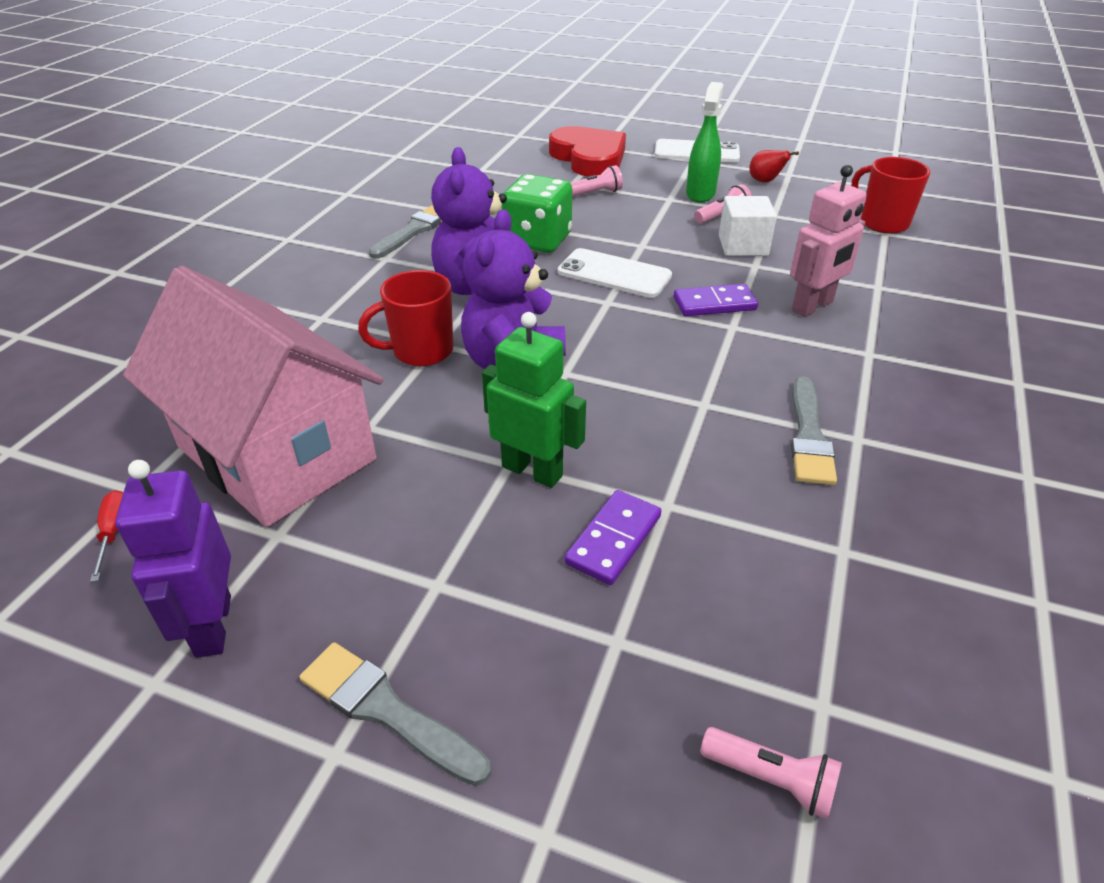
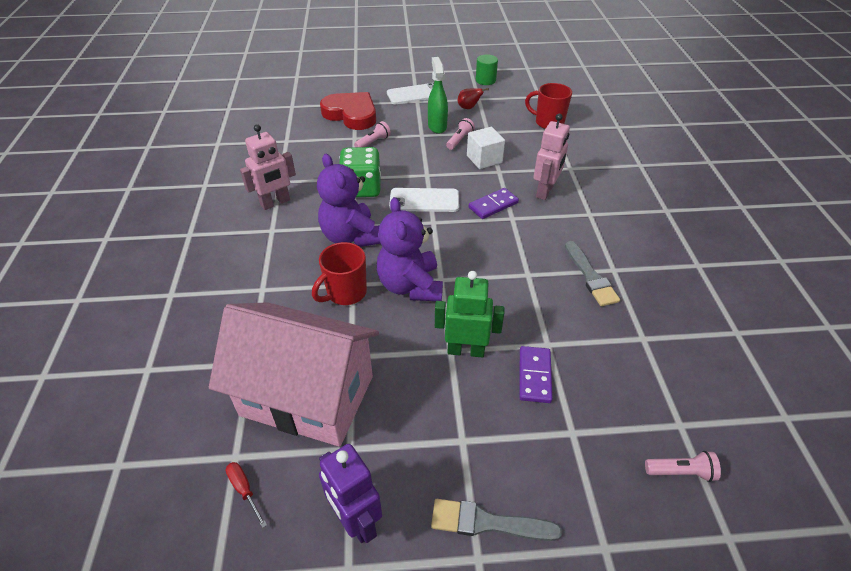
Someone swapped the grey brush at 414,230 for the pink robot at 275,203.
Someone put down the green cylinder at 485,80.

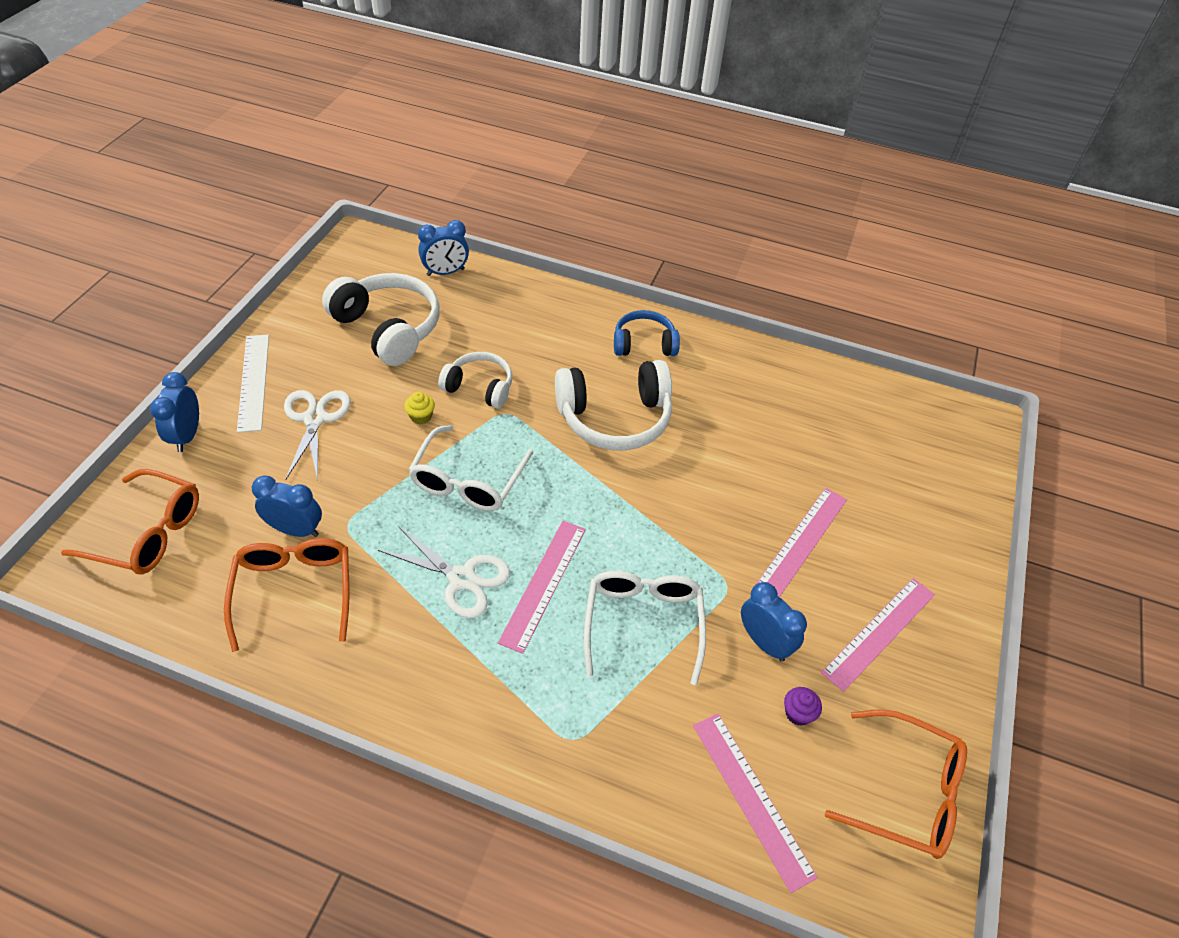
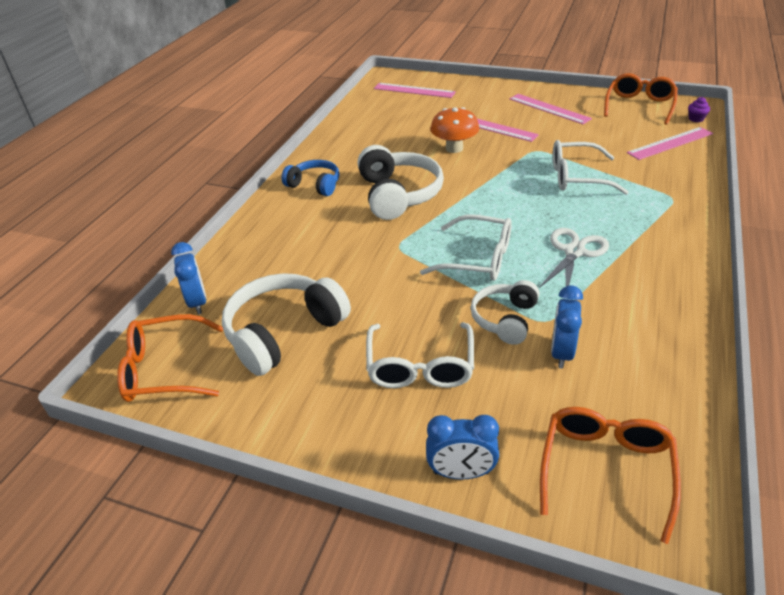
Someone carried the orange glasses from 294,592 to 166,369.
Someone rotated the blue headphones at 644,344 by 120 degrees clockwise.
Someone swapped the white scissors at 315,419 for the white glasses at 420,365.
Someone carried the pink ruler from 543,584 to 414,90.
Someone put down the orange mushroom at 454,148.
Someone carried the white headphones from 479,387 to 505,319.
Someone carried the purple cupcake from 798,713 to 696,119.
Someone took away the white ruler at 254,381.
Someone took away the yellow cupcake at 421,417.
Someone took away the blue clock at 764,642.

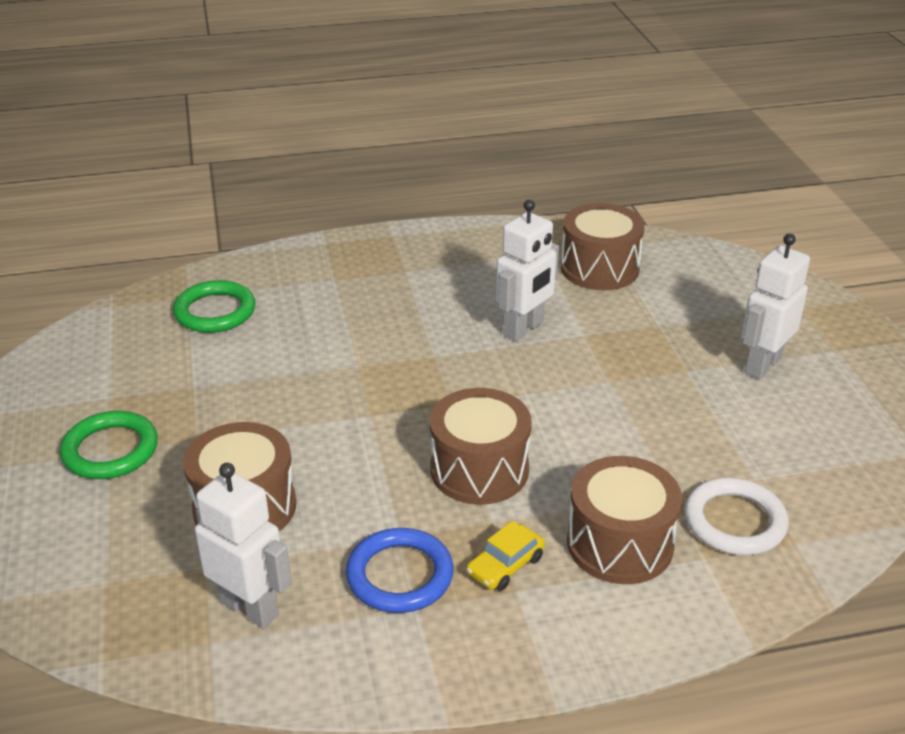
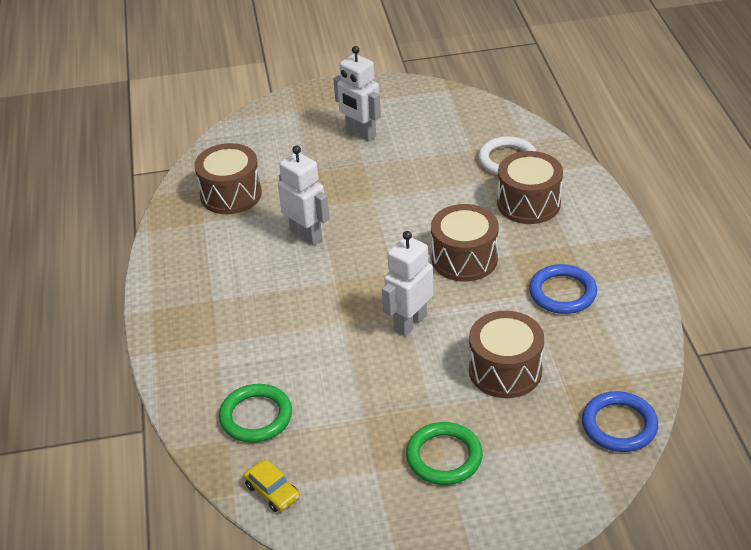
Someone carried the yellow car from 505,565 to 272,492.
Someone carried the white robot from 250,608 to 410,323.
Someone put down the blue ring at 619,425.

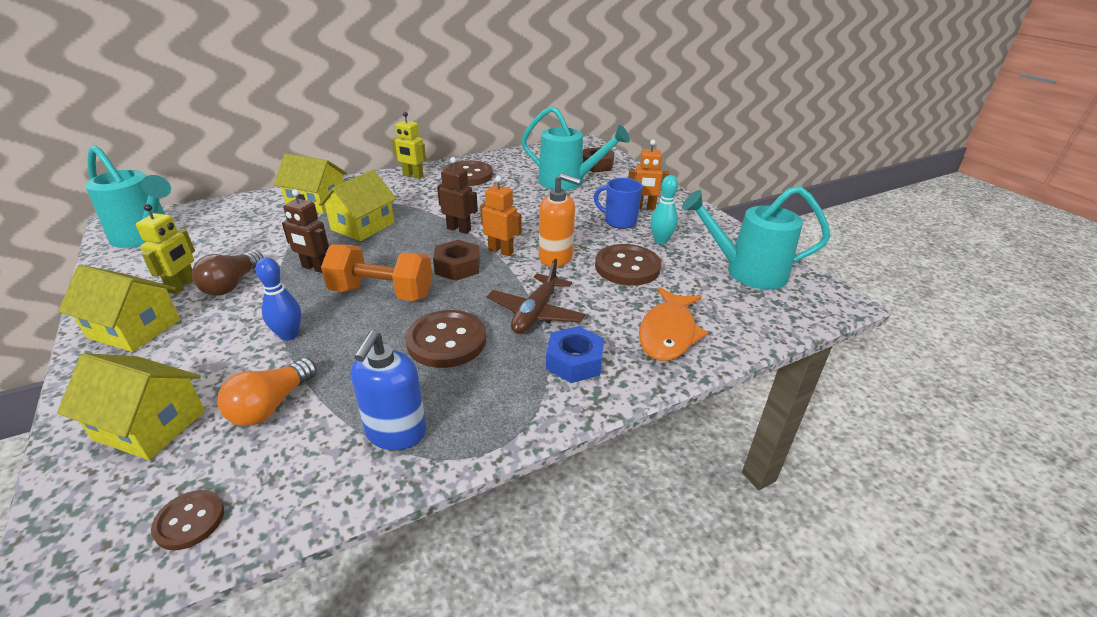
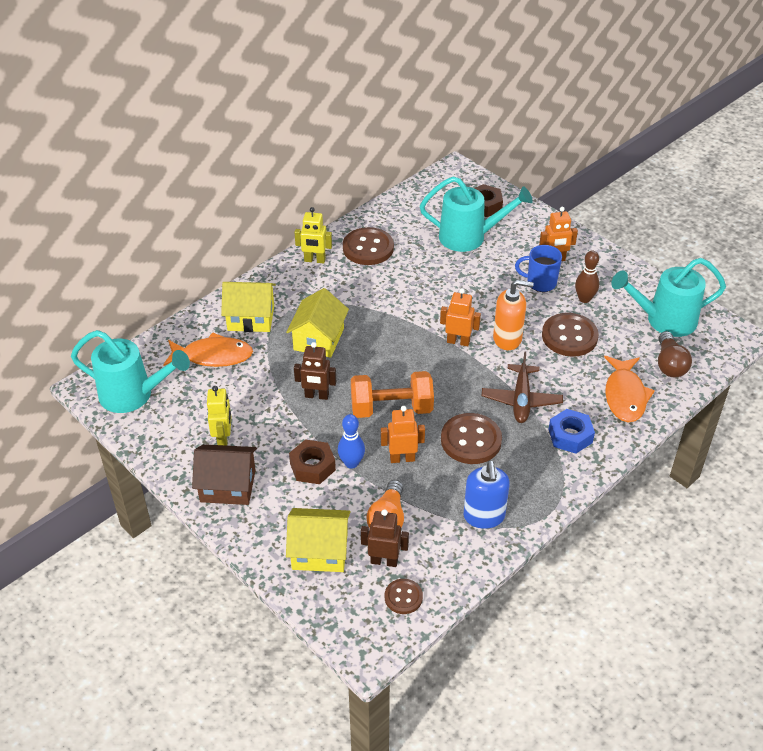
Someone put down the orange fish at 213,356.
Someone repainted the yellow house at 134,328, which became the brown house at 228,486.
Someone carried the brown nut from 457,267 to 312,466.
Someone carried the brown robot from 459,229 to 384,561.
Someone put down the orange robot at 402,458.
Someone repainted the turquoise bowling pin at 661,240, which became the brown bowling pin at 584,299.
Someone carried the brown light bulb from 232,284 to 669,364.

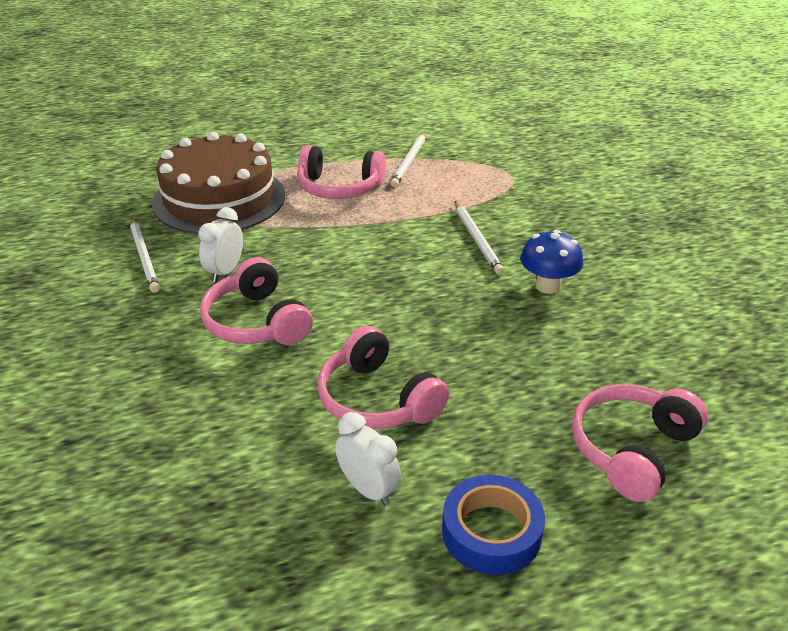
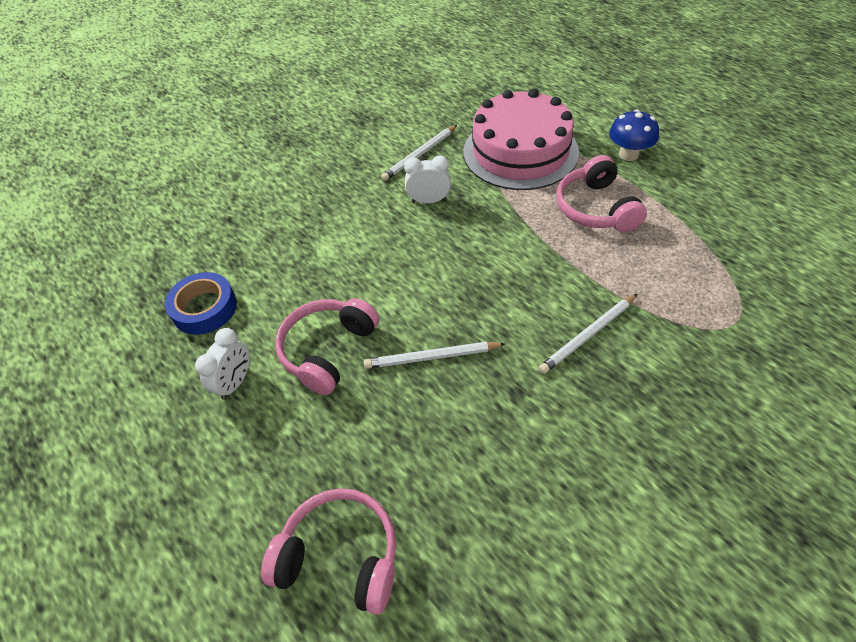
Someone carried the blue tape from 491,532 to 204,308.
Someone carried the white pencil from 409,161 to 431,357.
Someone repainted the brown cake at 219,199, which became the pink cake at 520,151.
Someone carried the blue mushroom from 548,286 to 628,154.
Someone took away the pink headphones at 256,322.

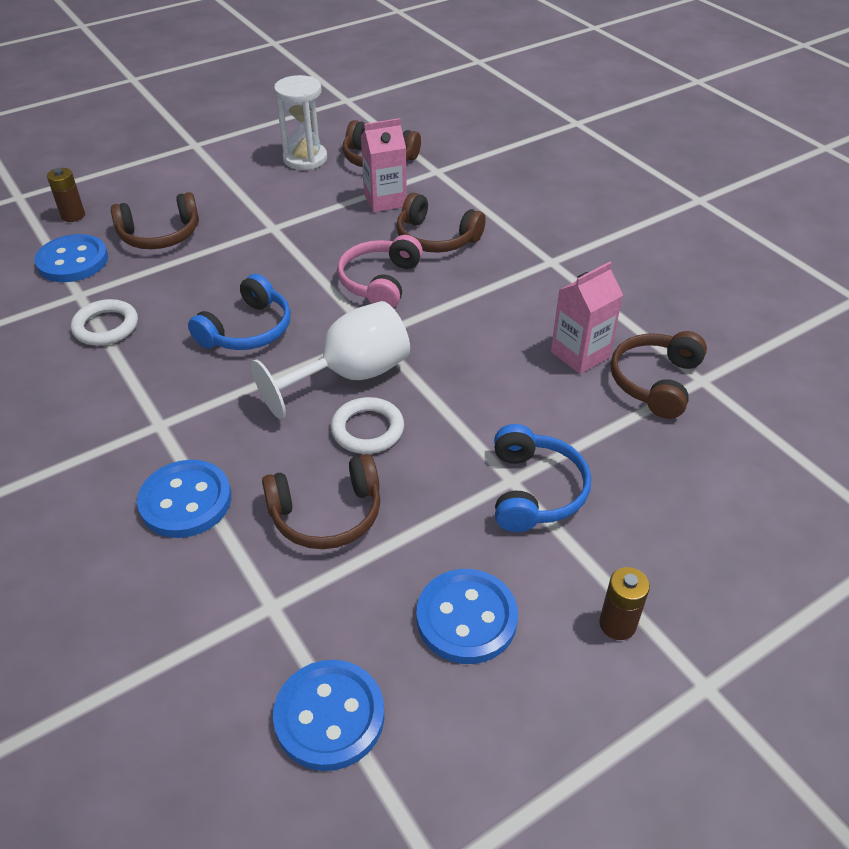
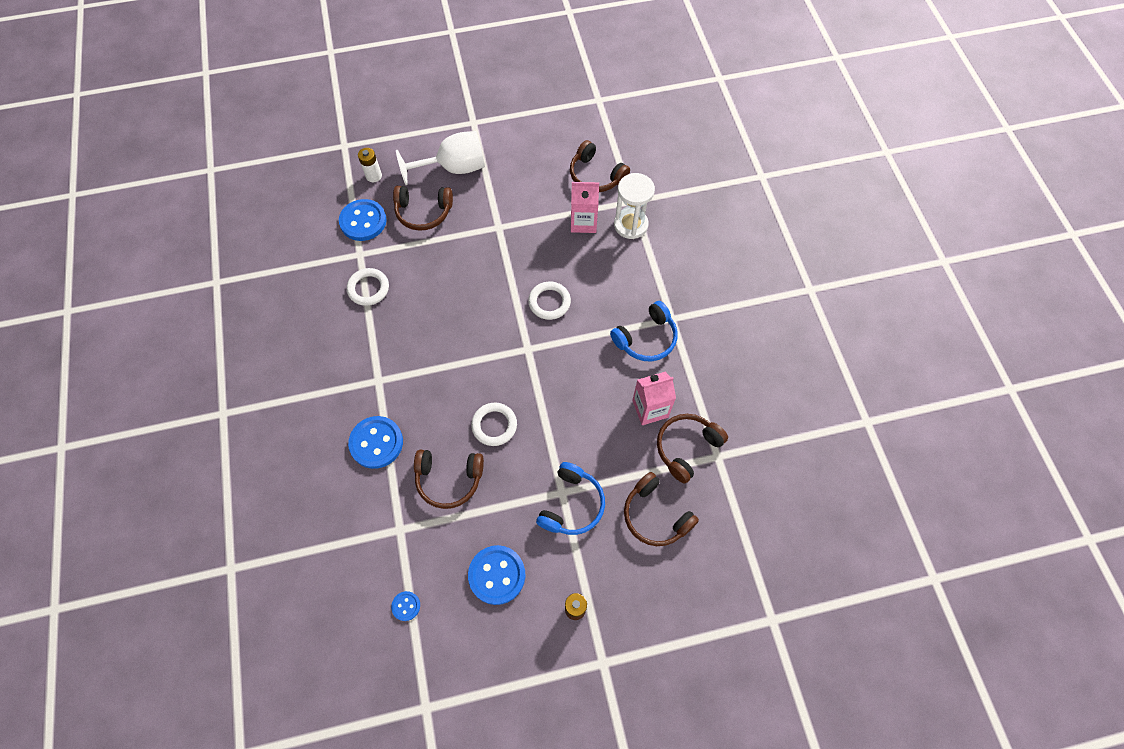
Someone repainted the brown battery at 73,215, which became the white battery at 374,176.
Someone scaled the blue button at 329,716 by 0.49.
Someone carried the white goblet from 350,376 to 454,168.
Someone swapped the pink headphones at 380,282 for the white ring at 549,302.
Someone carried the blue headphones from 247,330 to 646,338.
Someone carried the white hourglass from 305,159 to 630,225.
Someone carried the brown headphones from 436,238 to 655,515.

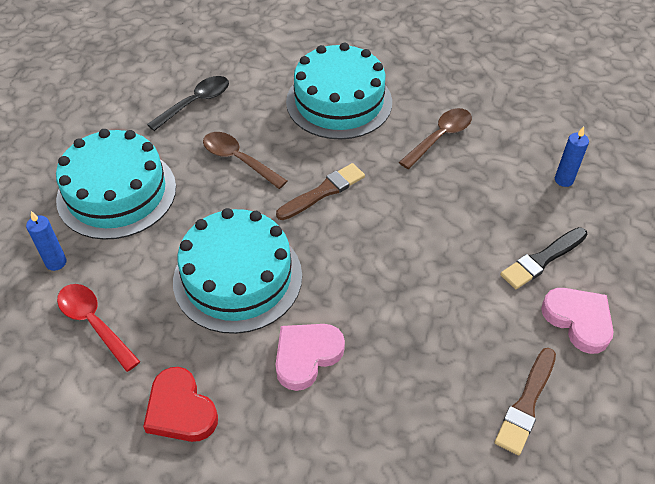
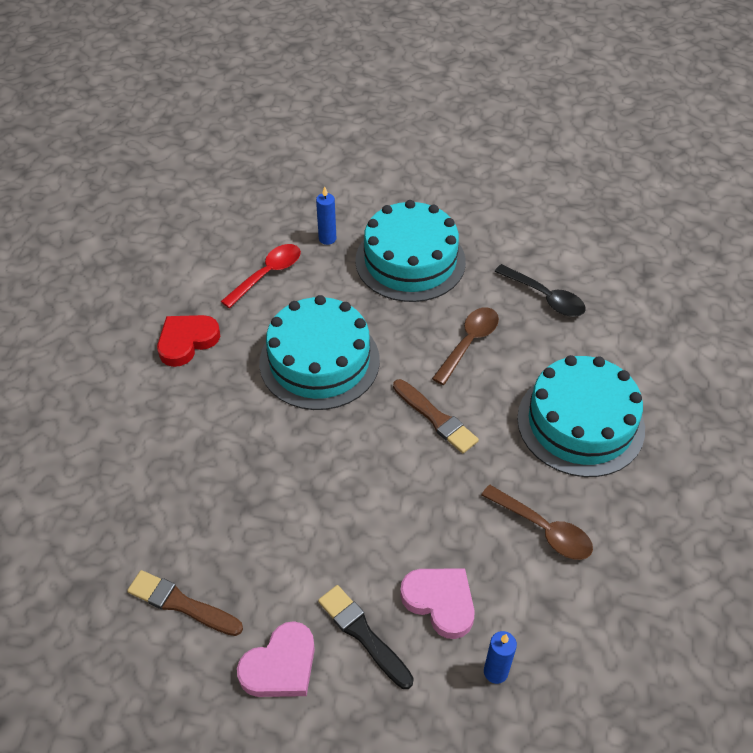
Someone carried the pink heart from 306,356 to 440,602.

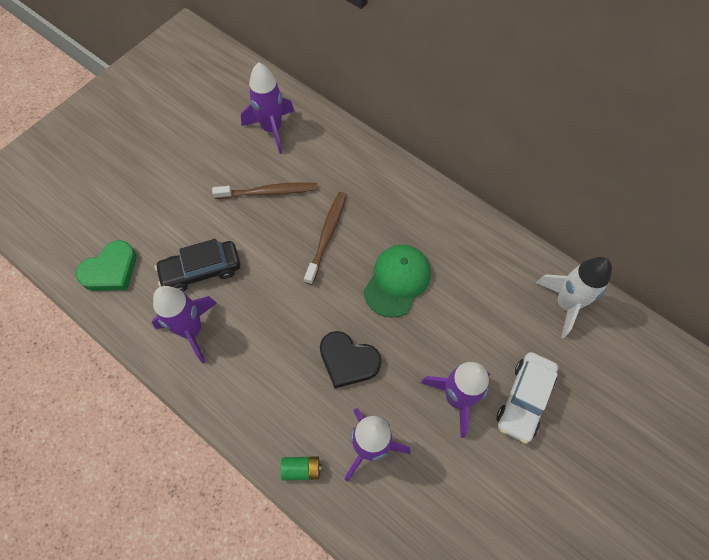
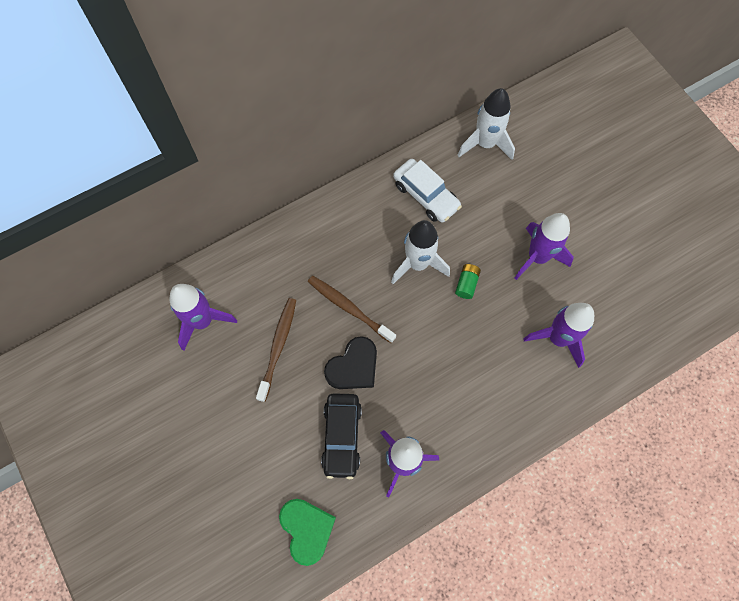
Someone carried the black heart from 348,361 to 353,367.
Someone swapped the green cap at 397,281 for the white rocket at 418,264.
Someone carried the white car from 524,399 to 426,195.
Someone carried the green battery from 301,469 to 466,284.

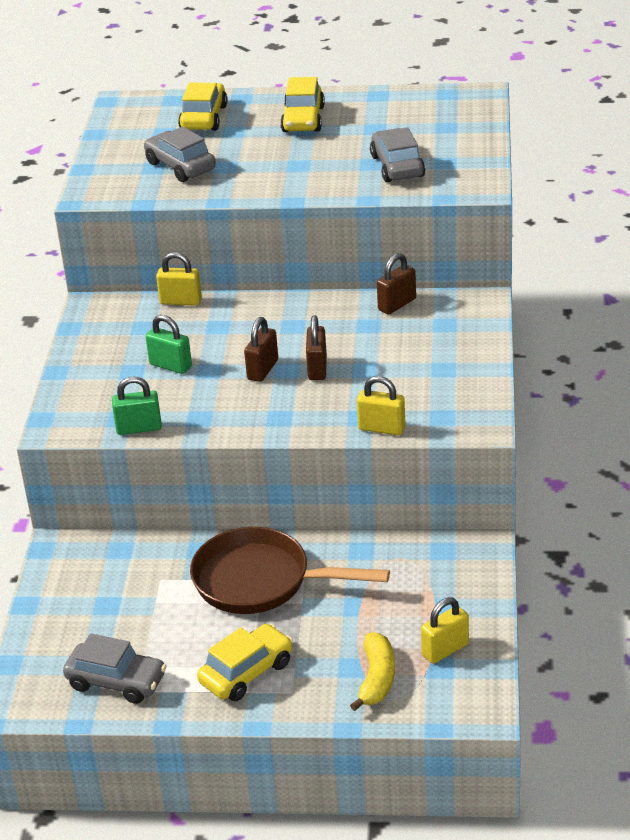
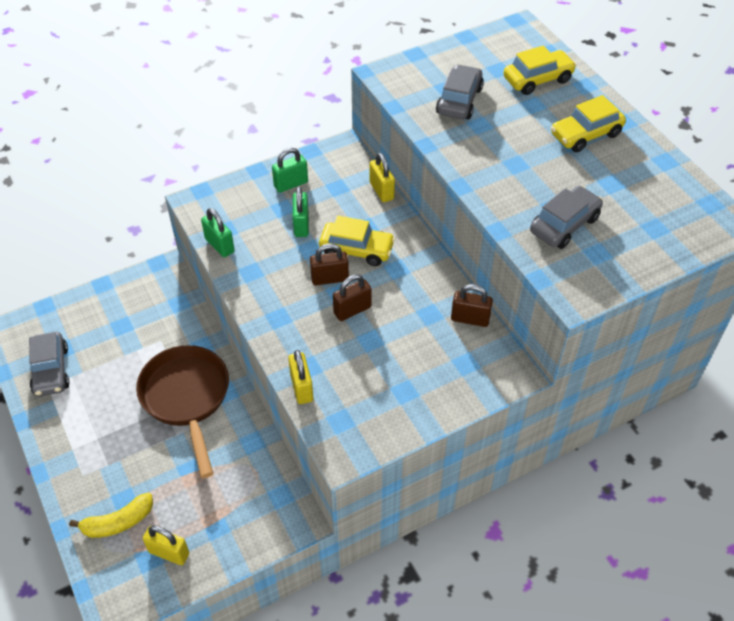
Someone put down the green padlock at 291,184.
Someone carried the yellow car from 246,672 to 356,250.

